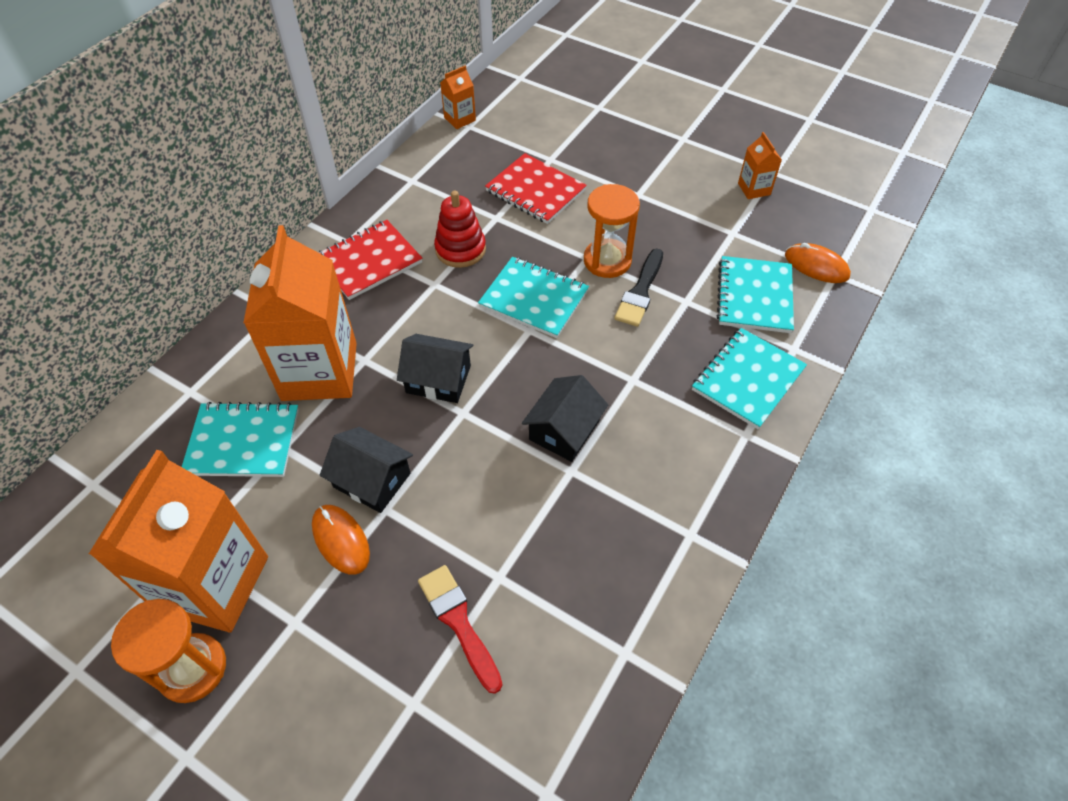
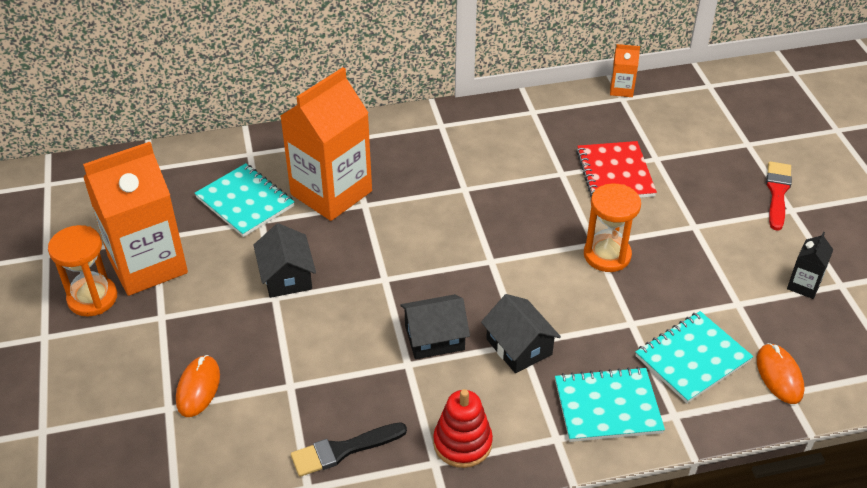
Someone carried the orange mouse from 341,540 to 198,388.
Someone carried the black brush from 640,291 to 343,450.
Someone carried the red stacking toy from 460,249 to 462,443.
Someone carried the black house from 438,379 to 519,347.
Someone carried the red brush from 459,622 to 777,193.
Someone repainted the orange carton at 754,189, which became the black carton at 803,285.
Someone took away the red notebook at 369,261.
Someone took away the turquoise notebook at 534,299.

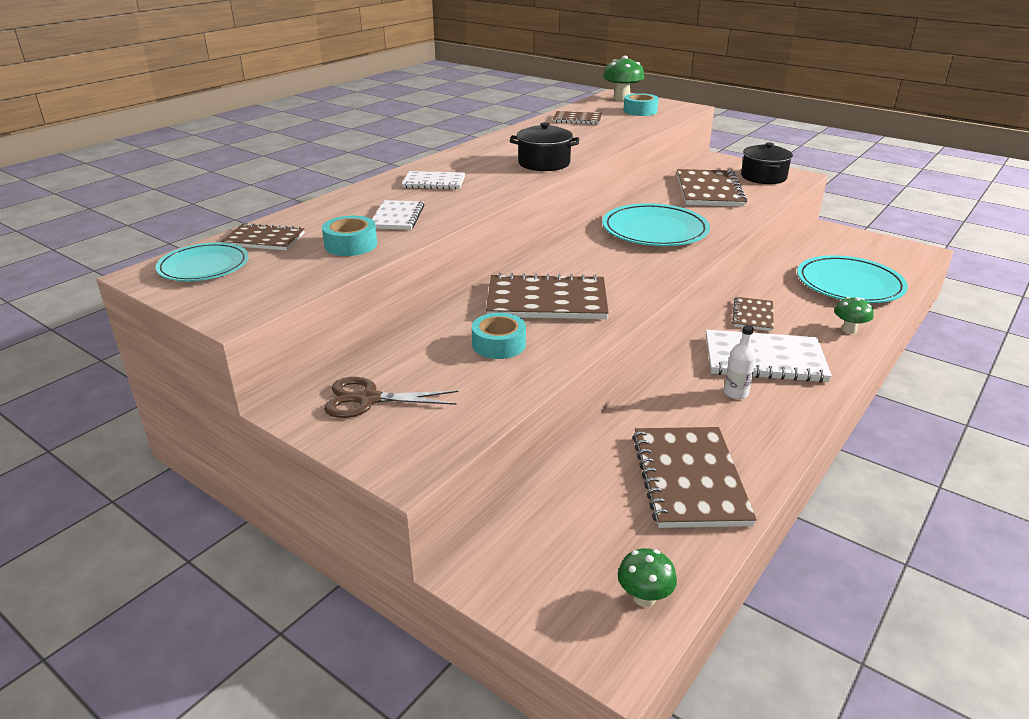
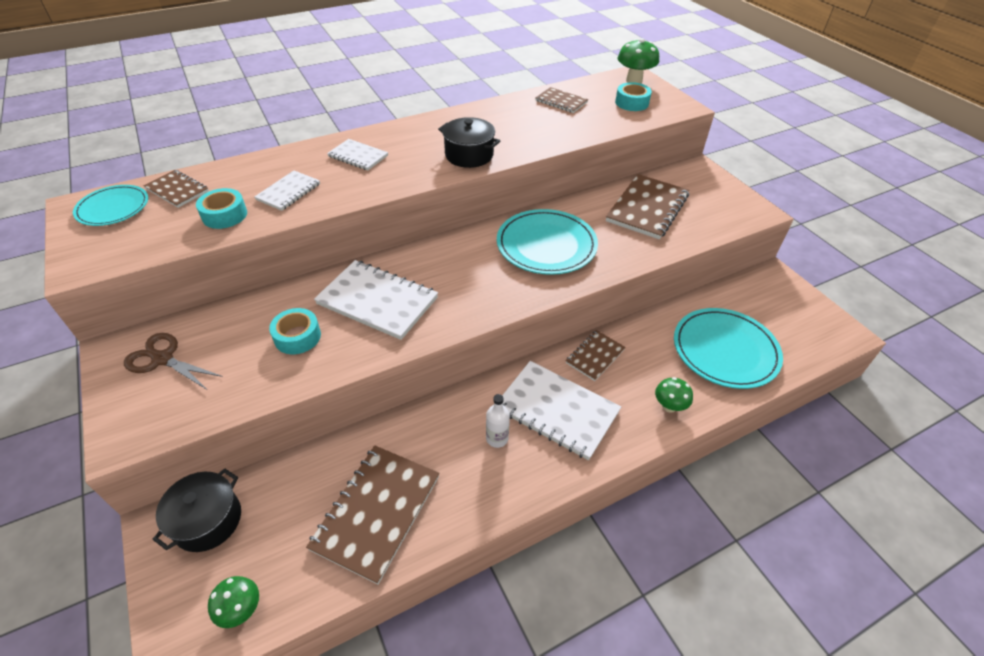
Someone carried the black pot from 763,177 to 208,520.
Someone repainted the brown notebook at 547,301, which became the white notebook at 377,301.

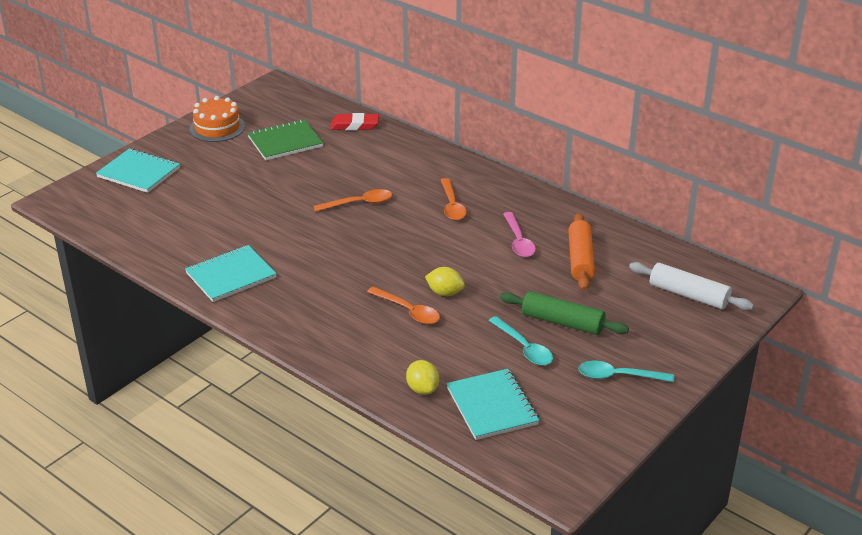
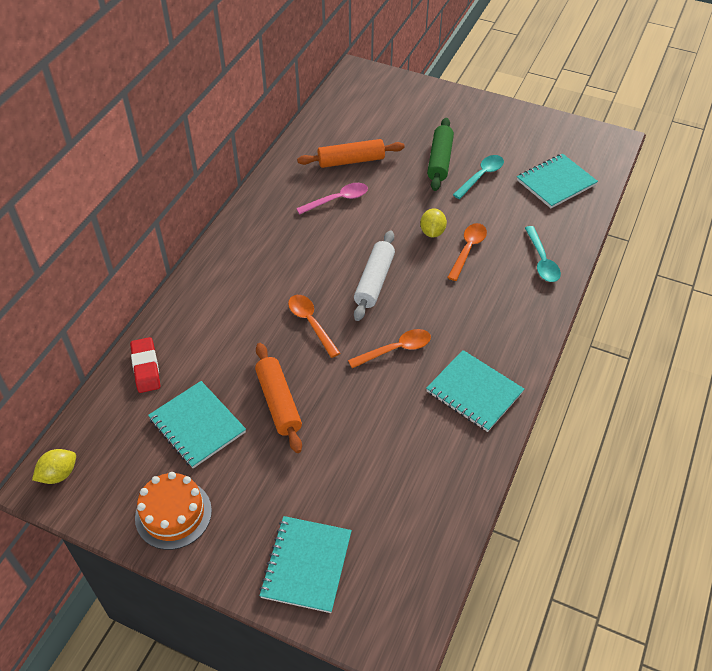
Someone carried the yellow lemon from 422,389 to 59,474.
Someone repainted the green notebook at 285,142, which became the turquoise notebook at 197,425.
Someone put down the orange rolling pin at 278,402.
Someone carried the orange spoon from 452,205 to 395,349.
Someone carried the white rolling pin from 688,295 to 374,281.
Someone carried the turquoise spoon from 618,376 to 542,260.

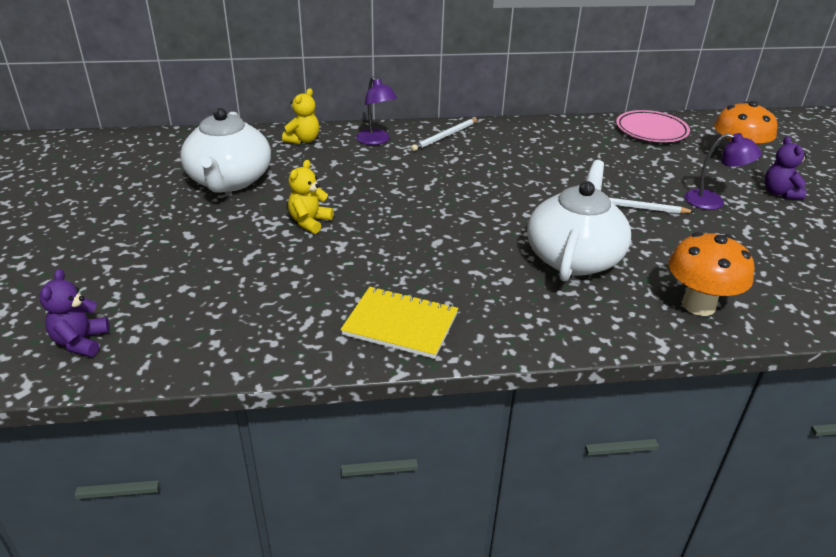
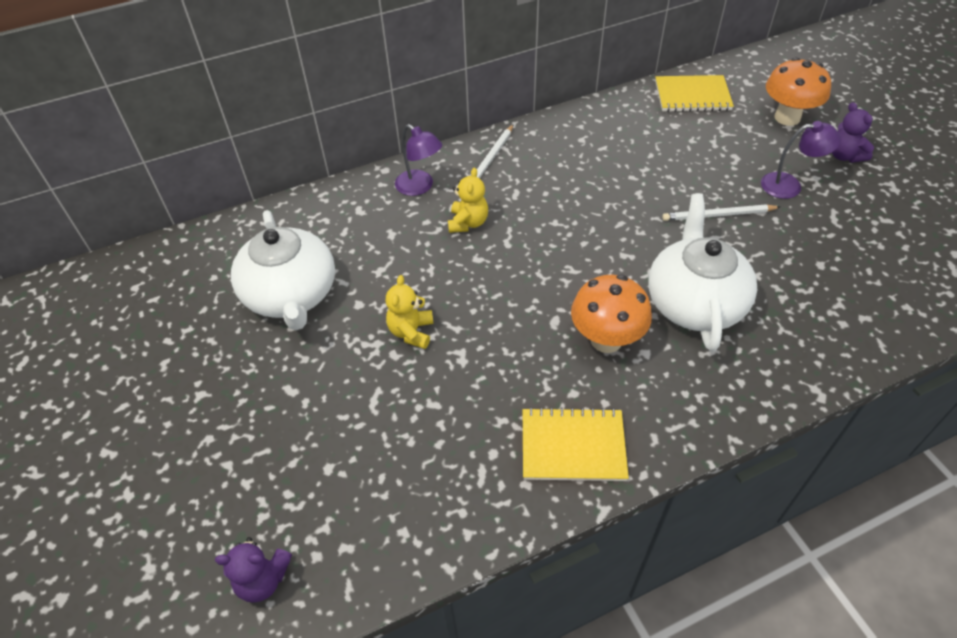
Someone rotated the purple teddy bear at 81,342 by 75 degrees counterclockwise.
Someone carried the yellow teddy bear from 303,140 to 468,223.
Someone carried the orange mushroom from 698,305 to 606,340.
Someone swapped the pink plate at 651,130 for the yellow notebook at 692,96.

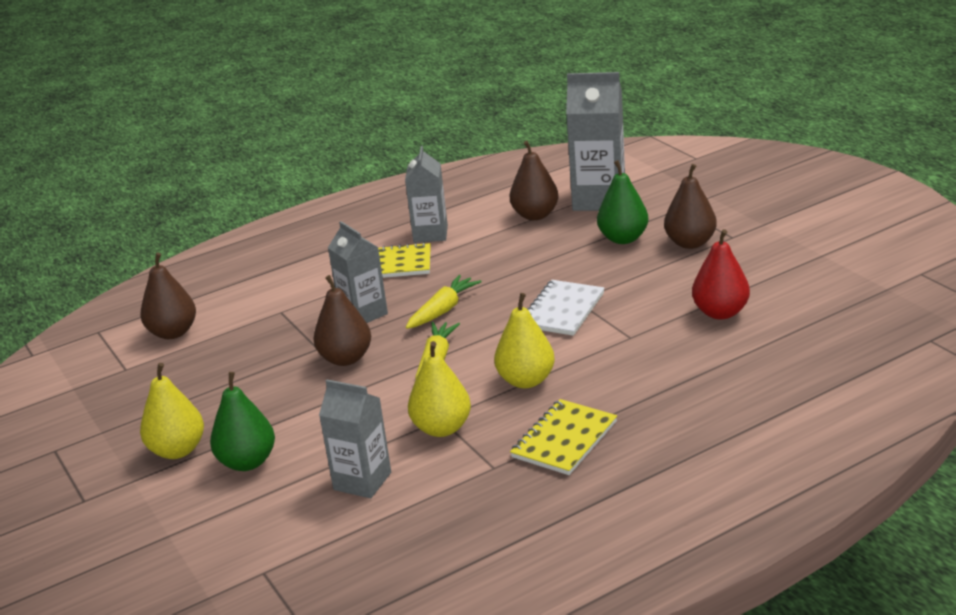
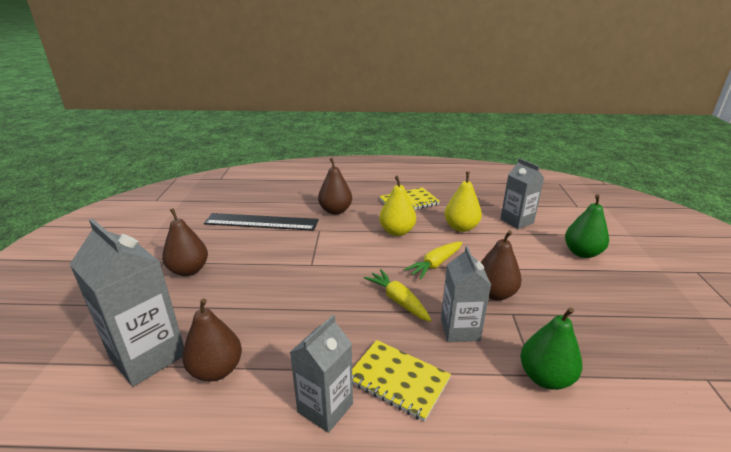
Someone swapped the red pear at 720,313 for the black ruler at 261,222.
Someone carried the brown pear from 173,333 to 335,211.
Someone rotated the yellow carrot at 443,310 by 75 degrees clockwise.
Someone carried the green pear from 623,238 to 545,377.
Someone took away the yellow pear at 177,450.
Someone took away the white notebook at 562,310.

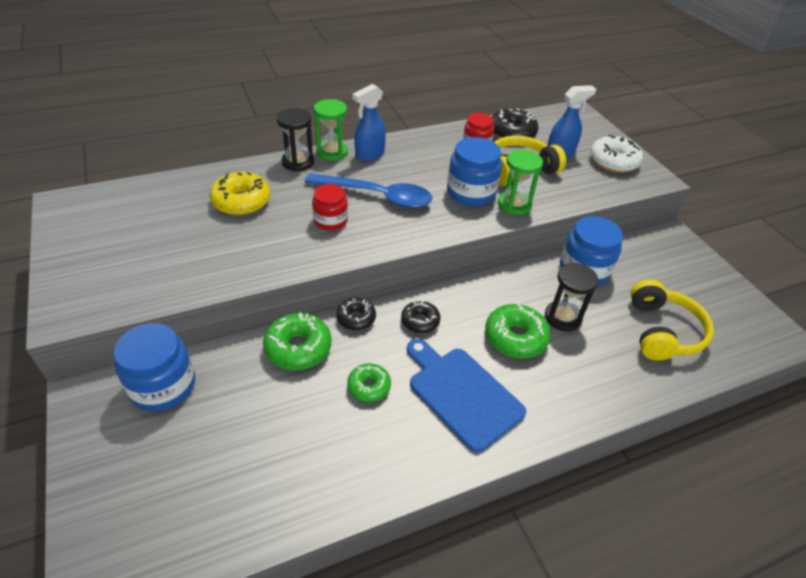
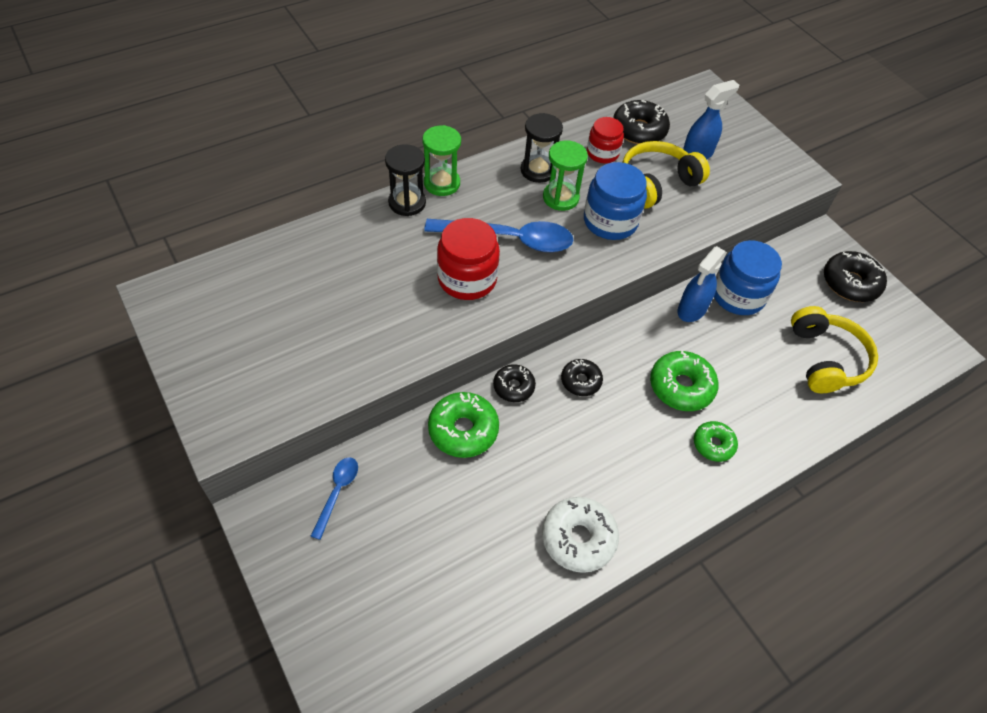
Someone swapped the blue jar at 163,386 for the blue spoon at 337,492.
Someone scaled the red jar at 330,220 by 1.57.
Someone carried the black hourglass from 562,317 to 538,170.
Someone carried the white donut from 613,161 to 578,538.
Someone carried the green hourglass from 514,205 to 560,198.
Someone carried the blue spray bottle from 369,155 to 691,310.
Someone carried the green donut from 369,386 to 713,444.
Someone put down the black donut at 850,283.
Someone took away the yellow donut at 241,201.
Someone took away the blue cutting board at 462,393.

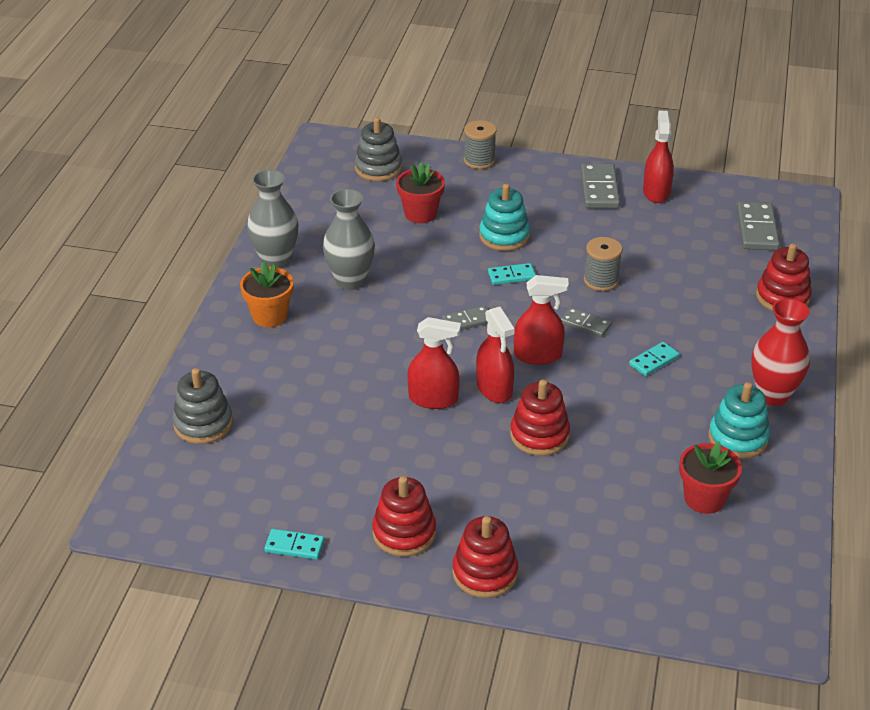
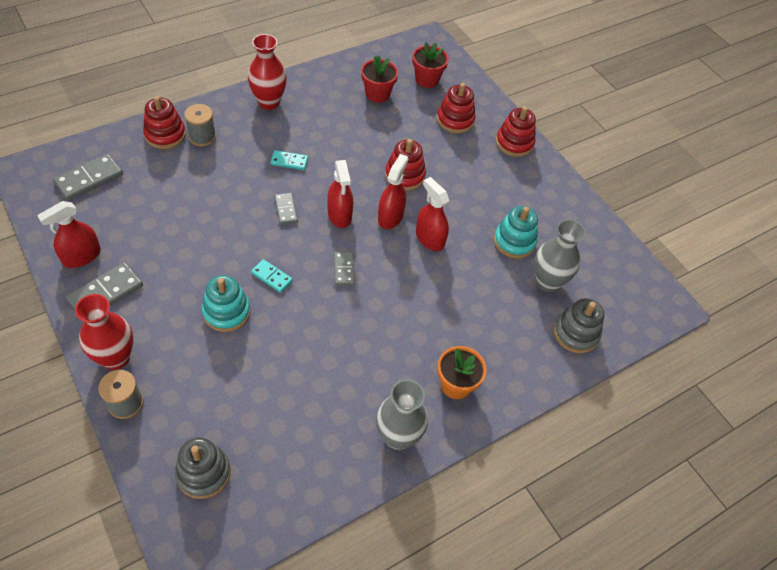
Someone put down the red vase at 116,358.
Someone carried the grey spool from 601,280 to 202,137.
Someone rotated the red spray bottle at 538,355 by 150 degrees counterclockwise.
Someone rotated the grey domino at 467,321 by 60 degrees clockwise.
Someone carried the red flower pot from 420,214 to 427,80.
Someone carried the red stacking toy from 404,533 to 455,120.
Someone carried the turquoise stacking toy from 738,438 to 514,241.
Someone carried the grey vase from 350,281 to 547,282.
Someone took away the turquoise domino at 294,546.

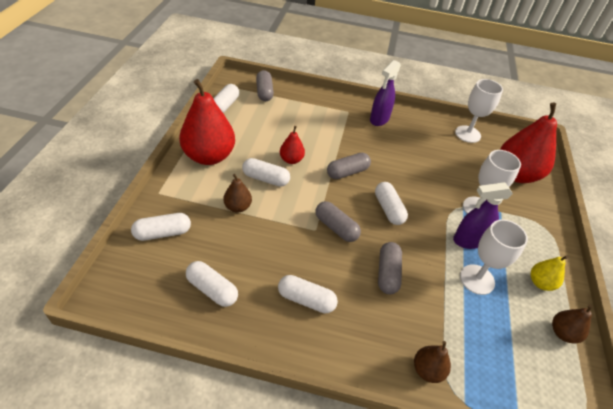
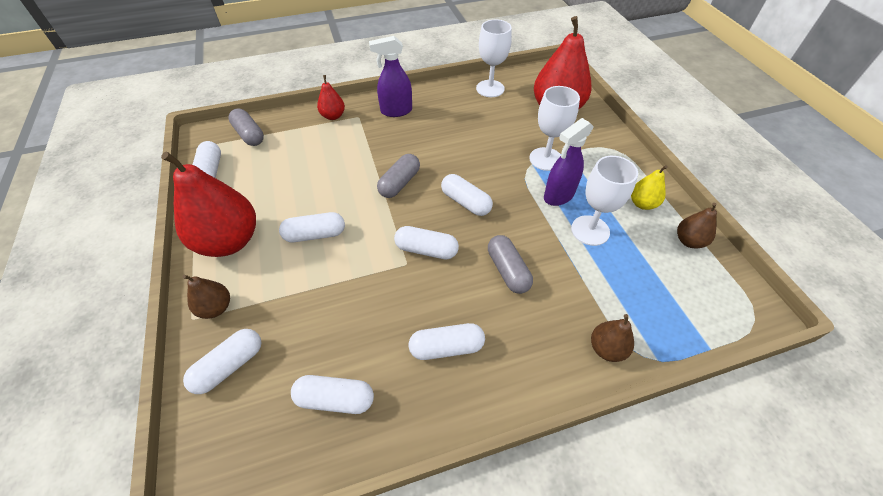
Someone carried the brown pear from 238,207 to 216,308.
Someone carried the red pear from 291,160 to 333,116.
Someone rotated the purple spray bottle at 379,119 by 75 degrees clockwise.
Someone repainted the grey capsule at 336,227, which became the white capsule at 426,250.

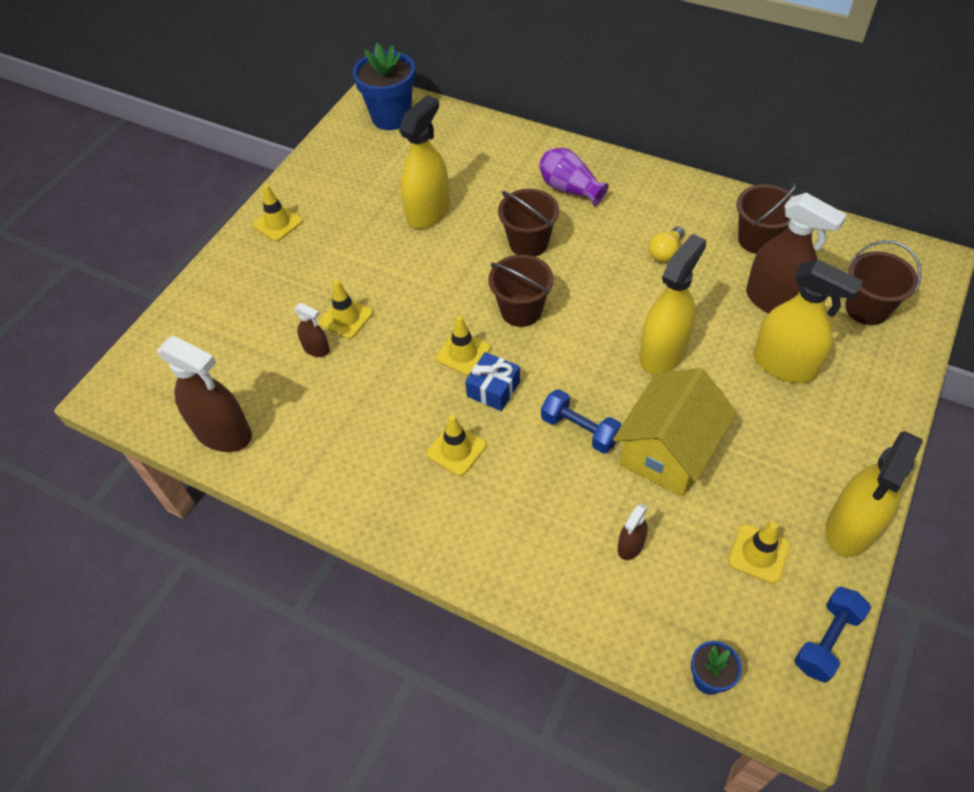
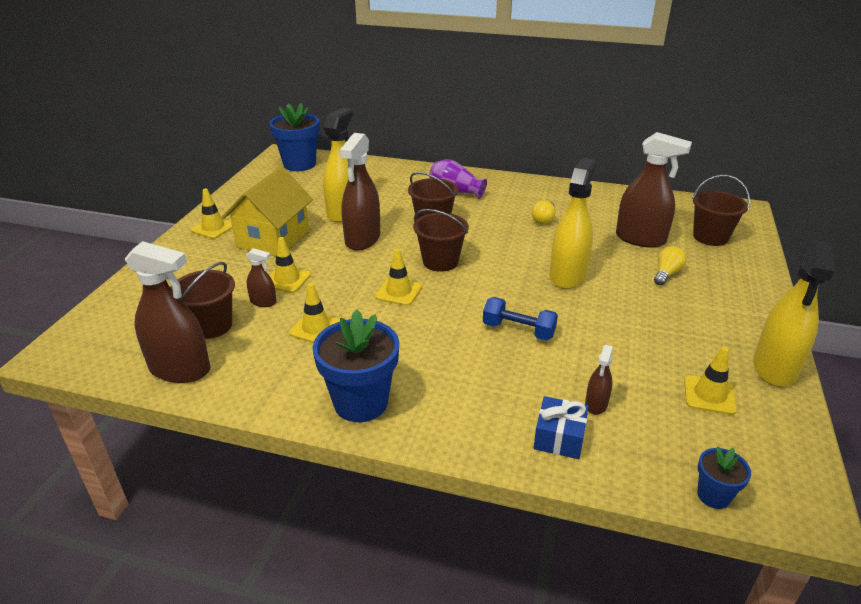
Someone carried the brown bucket from 758,239 to 211,326.
Someone carried the yellow house from 668,451 to 273,239.
Someone carried the yellow traffic cone from 456,450 to 316,328.
Someone put down the blue flower pot at 361,403.
Someone put down the brown spray bottle at 362,239.
Someone carried the blue gift from 493,389 to 559,437.
Someone swapped the yellow spray bottle at 784,365 for the yellow light bulb at 666,274.
Someone took away the blue dumbbell at 827,640.

